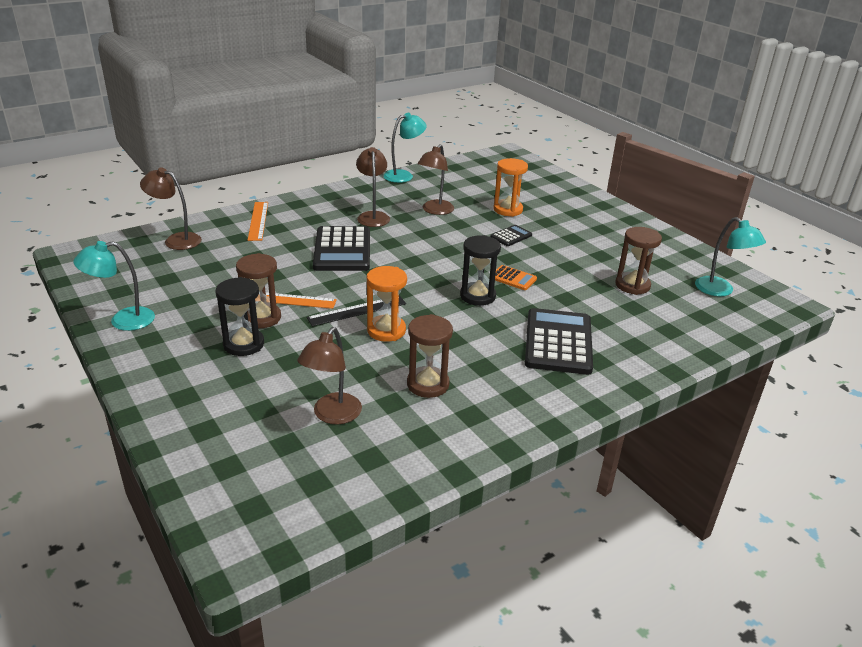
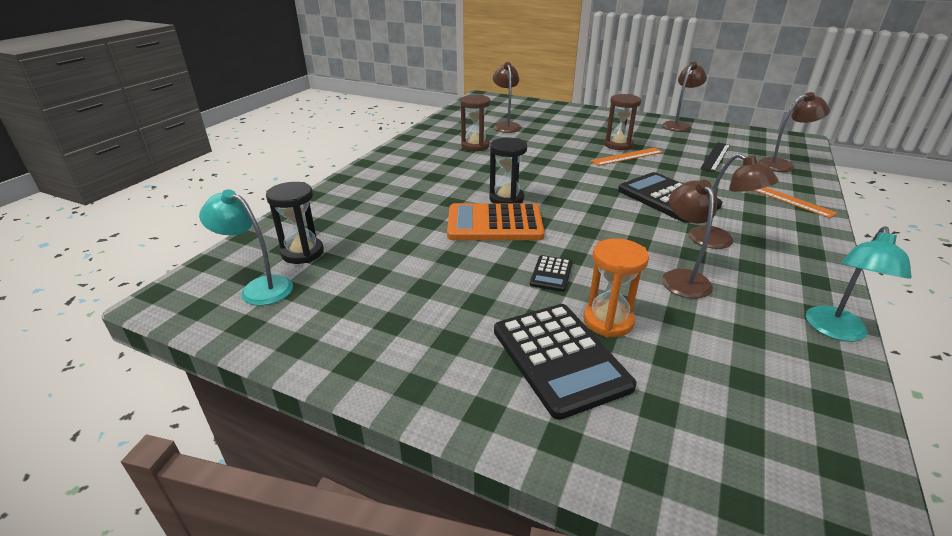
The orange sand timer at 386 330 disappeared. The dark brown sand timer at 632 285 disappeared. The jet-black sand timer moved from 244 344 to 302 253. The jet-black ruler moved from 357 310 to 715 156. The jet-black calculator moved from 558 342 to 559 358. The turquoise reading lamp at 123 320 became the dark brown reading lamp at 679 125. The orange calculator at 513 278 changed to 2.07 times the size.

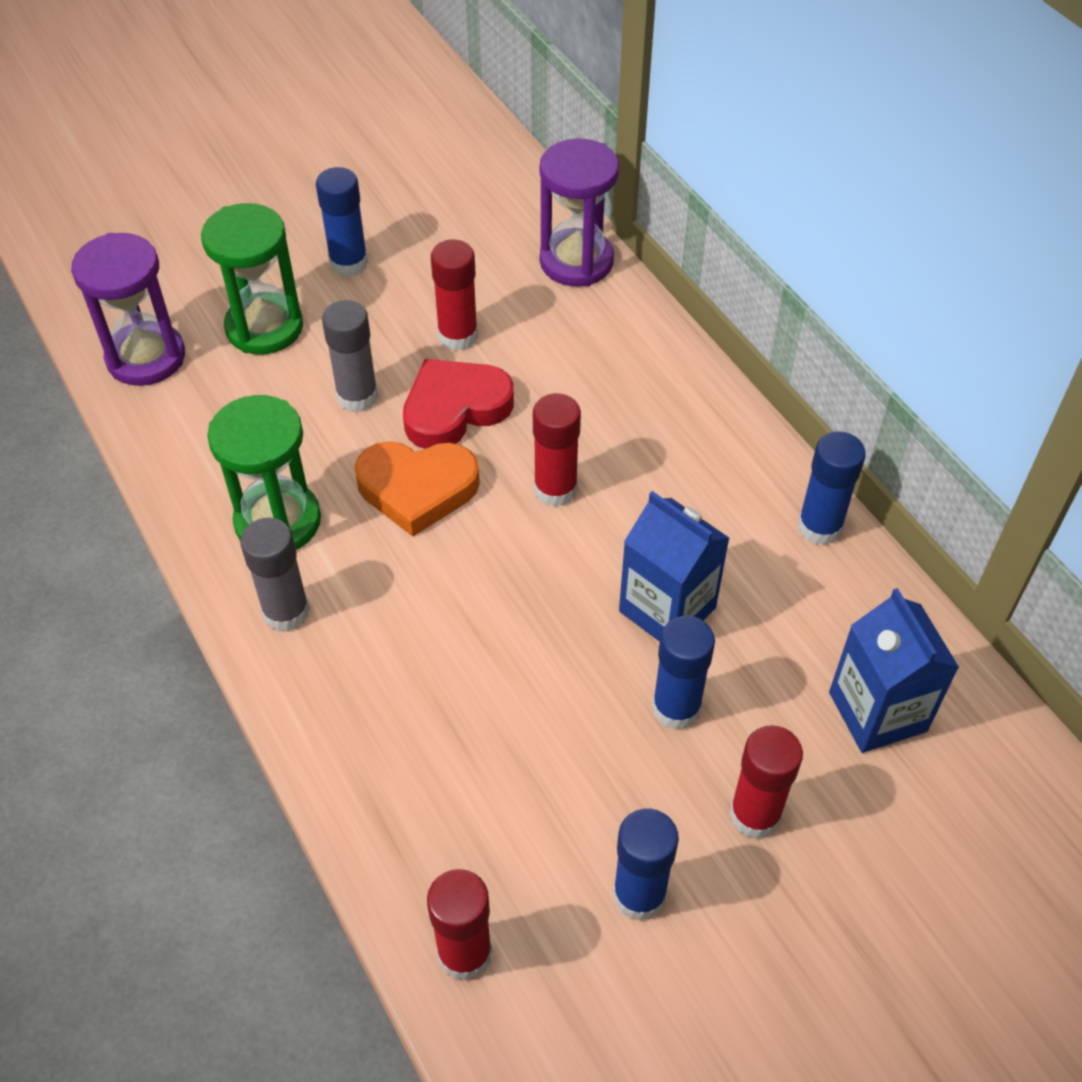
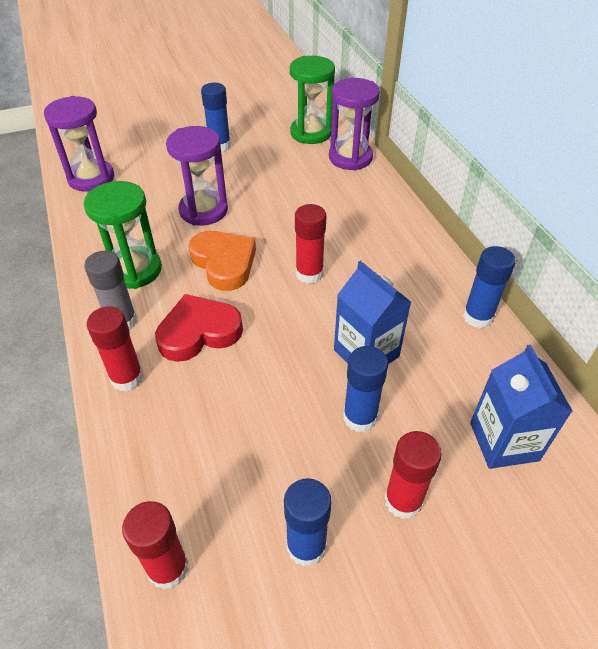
The leaf-green sand timer moved from 264 327 to 311 133. The crimson heart moved from 455 409 to 199 332. The crimson glue moved from 458 336 to 127 378. The ash-grey glue at 357 396 was replaced by the violet sand timer at 203 210. The orange heart at 417 489 turned 135 degrees counterclockwise.

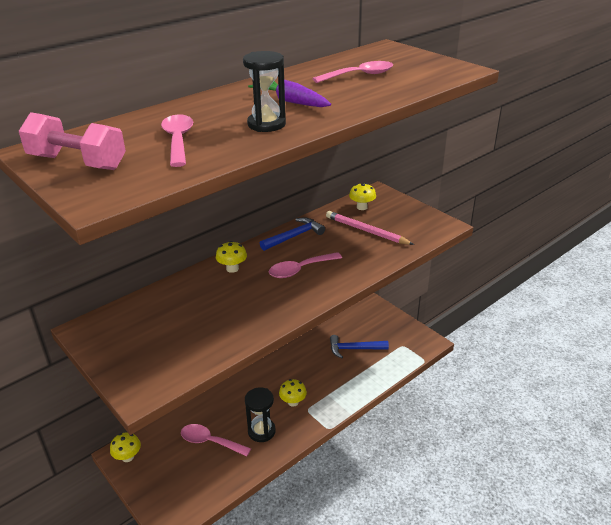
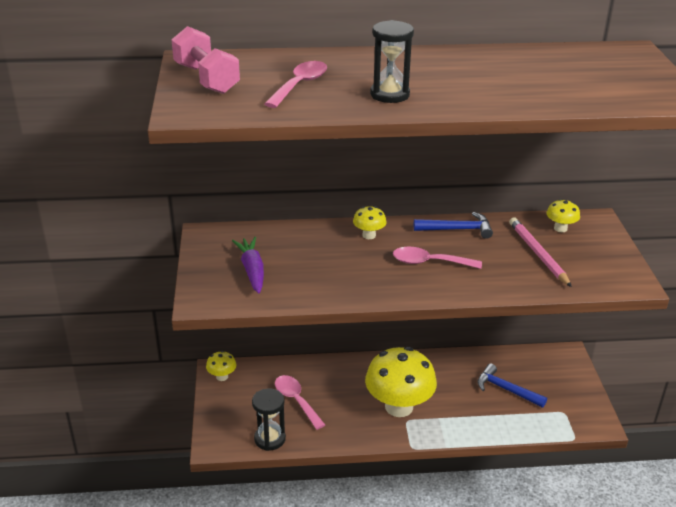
The rose-pink spoon at 359 75 disappeared. The jet-black sand timer moved from 261 431 to 270 439. The violet root vegetable moved from 291 102 to 252 270. The golden mushroom at 293 402 changed to 2.25 times the size.

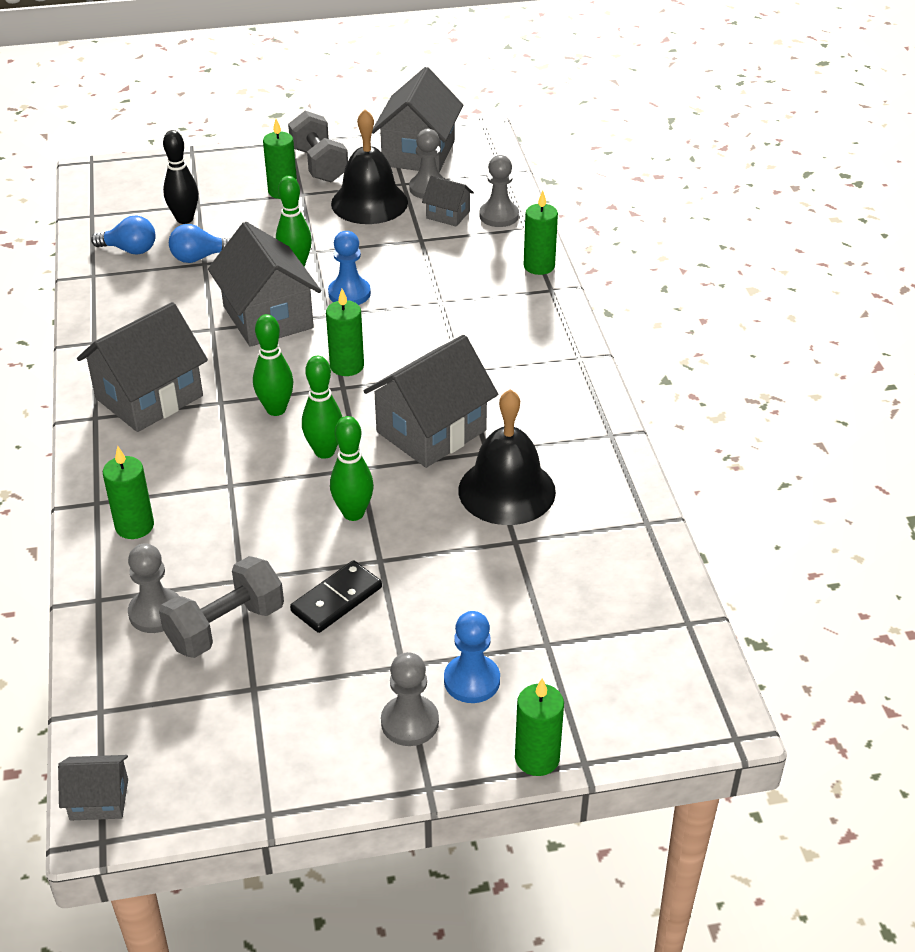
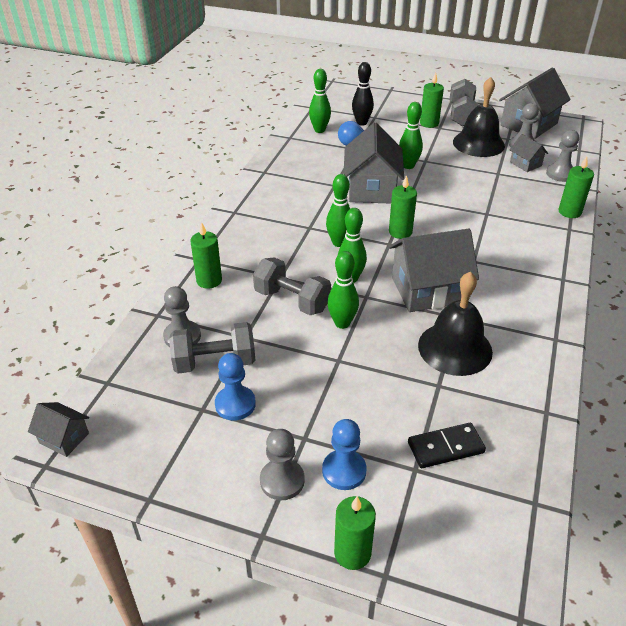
The ash-grey toy house at 149 397 disappeared. The ash-grey dumbbell at 292 300 appeared. The jet-black domino piece moved from 336 599 to 445 447. The royal blue game pawn moved from 349 293 to 235 404. The royal blue lightbulb at 130 250 was replaced by the leaf-green skittle at 319 130.

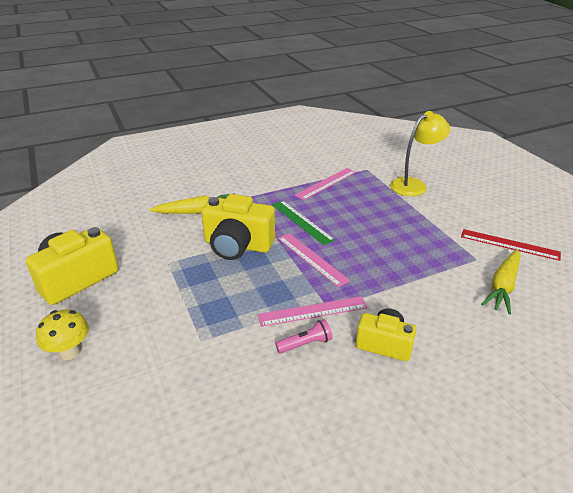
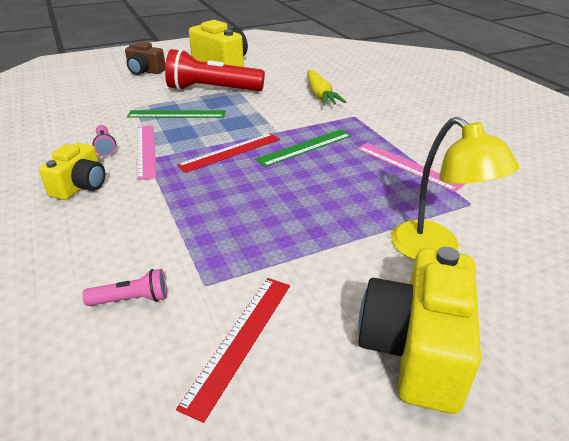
The leaf-green ruler at 176 114 appeared. The crimson pocket torch at 212 90 appeared. The golden camera moved from 237 245 to 415 349. The golden mushroom at 70 352 was replaced by the dark brown camera at 145 71. The golden root vegetable at 502 286 was replaced by the rose-pink pocket torch at 132 299. The rose-pink ruler at 312 258 became the crimson ruler at 230 152.

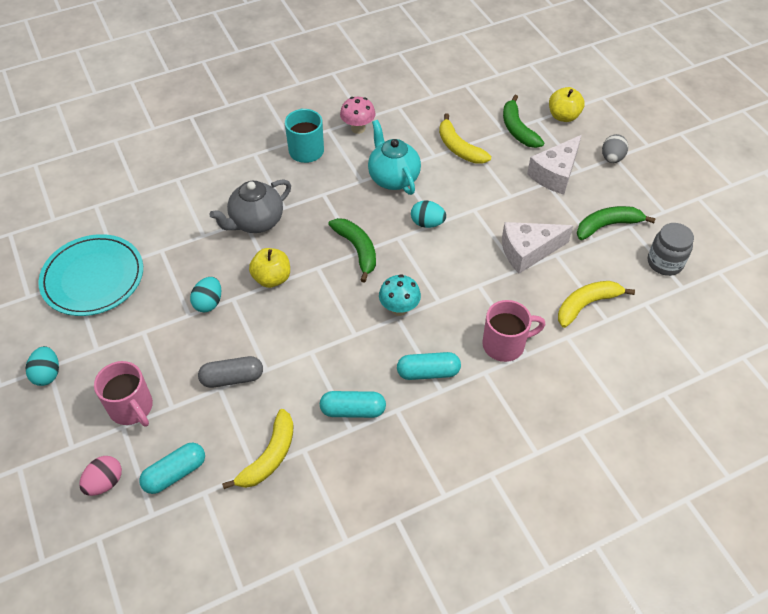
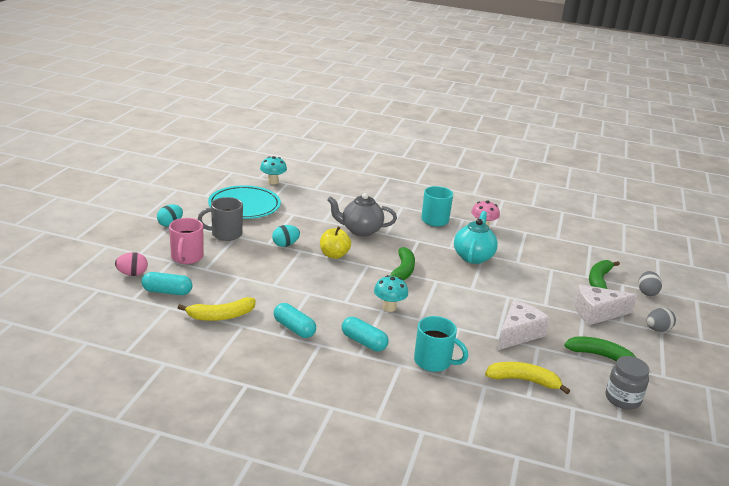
The ash-grey pill at 232 378 disappeared. The turquoise egg shape at 427 223 disappeared. The golden banana at 459 148 disappeared. The ash-grey tea mug at 225 234 appeared. The turquoise mushroom at 273 182 appeared. The golden apple fruit at 563 116 was replaced by the ash-grey egg shape at 647 292. The rose-pink tea mug at 505 344 became the turquoise tea mug at 434 362. The white piece of cheese at 528 251 turned 105 degrees clockwise.

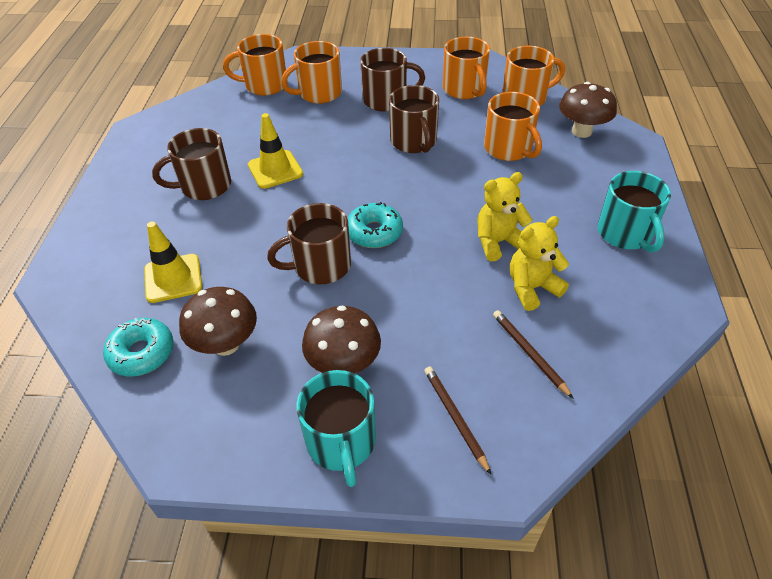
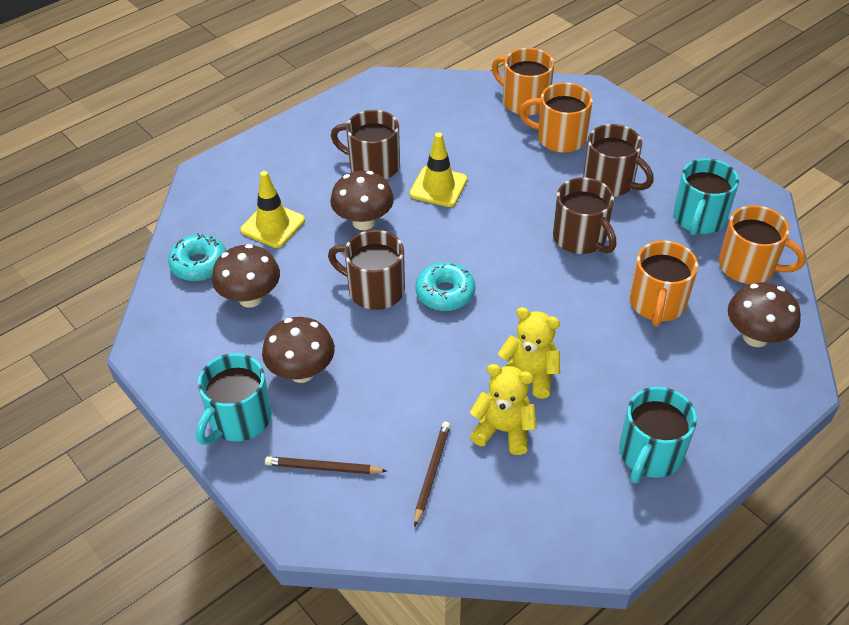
The dark brown mushroom at 363 222 appeared. The orange tea mug at 464 89 became the turquoise tea mug at 699 219. The dark brown tea mug at 414 142 turned 60 degrees counterclockwise. The dark brown wooden pencil at 455 418 turned 105 degrees counterclockwise.

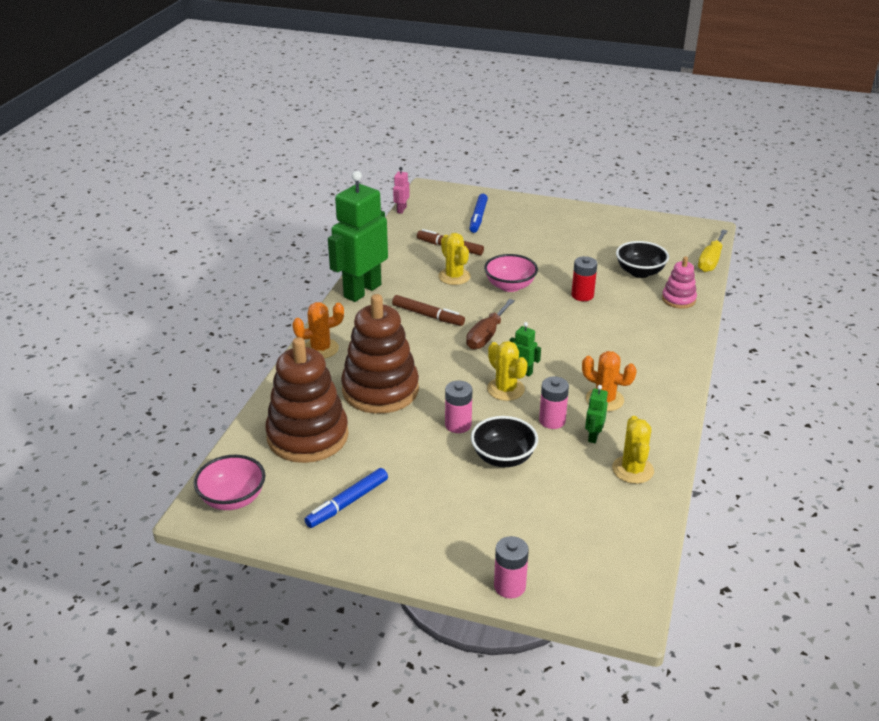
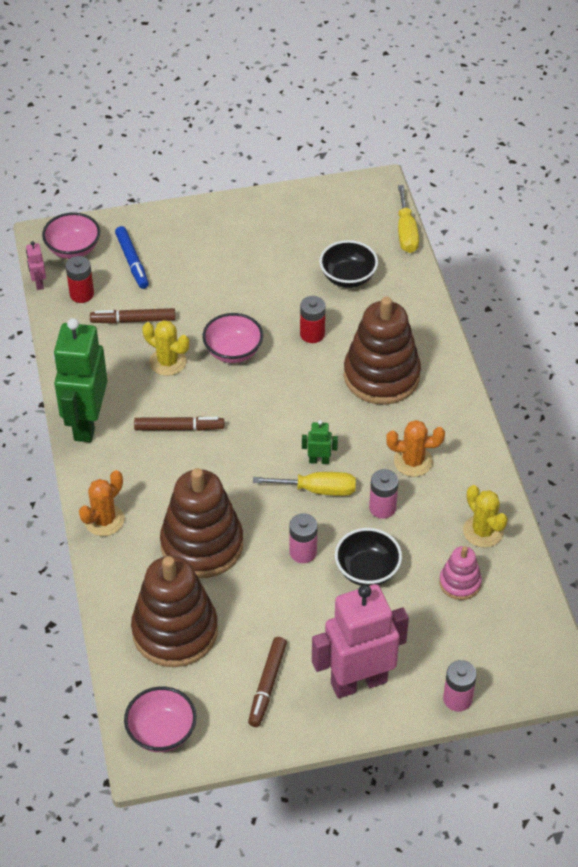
The dark brown screwdriver at 486 336 disappeared. The leaf-green robot at 593 436 disappeared. The rose-pink bowl at 73 249 appeared. The crimson battery at 82 294 appeared. The rose-pink robot at 358 682 appeared. The dark brown ring stacker at 381 376 appeared. The rose-pink ring stacker moved from 678 299 to 460 583. The golden cactus at 505 389 was replaced by the golden screwdriver at 317 490. The royal blue felt pen at 347 503 became the dark brown felt pen at 267 685.

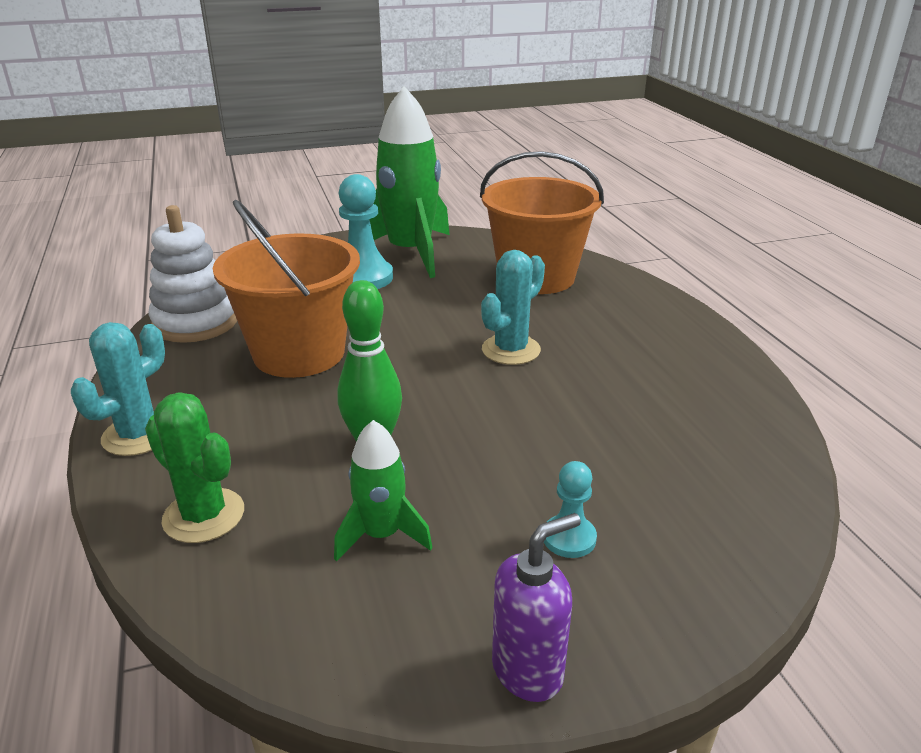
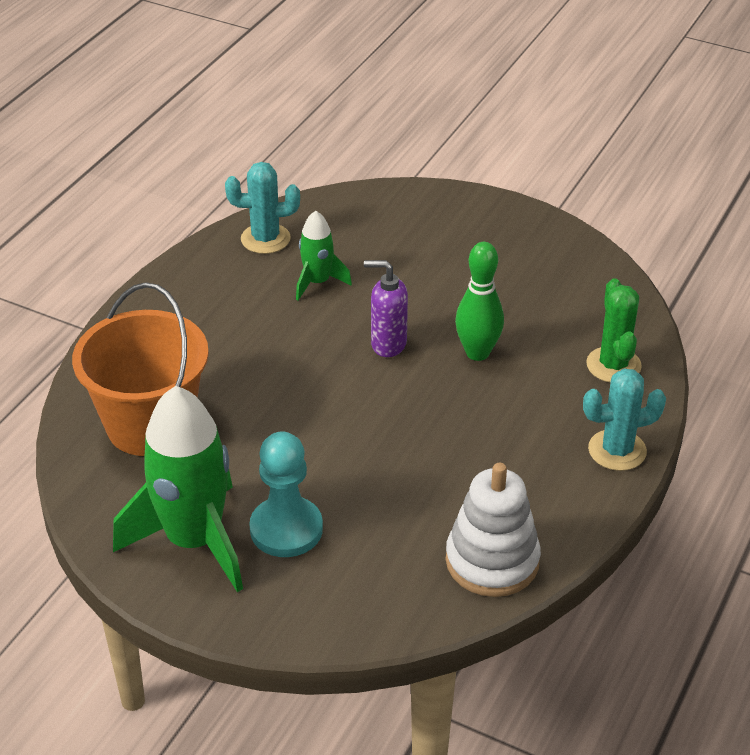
The orange bucket at 299 353 disappeared. The turquoise game pawn at 569 538 disappeared. The leaf-green rocket moved from 381 535 to 318 282. The turquoise cactus moved from 511 350 to 265 239. The violet soap pump moved from 528 670 to 388 344.

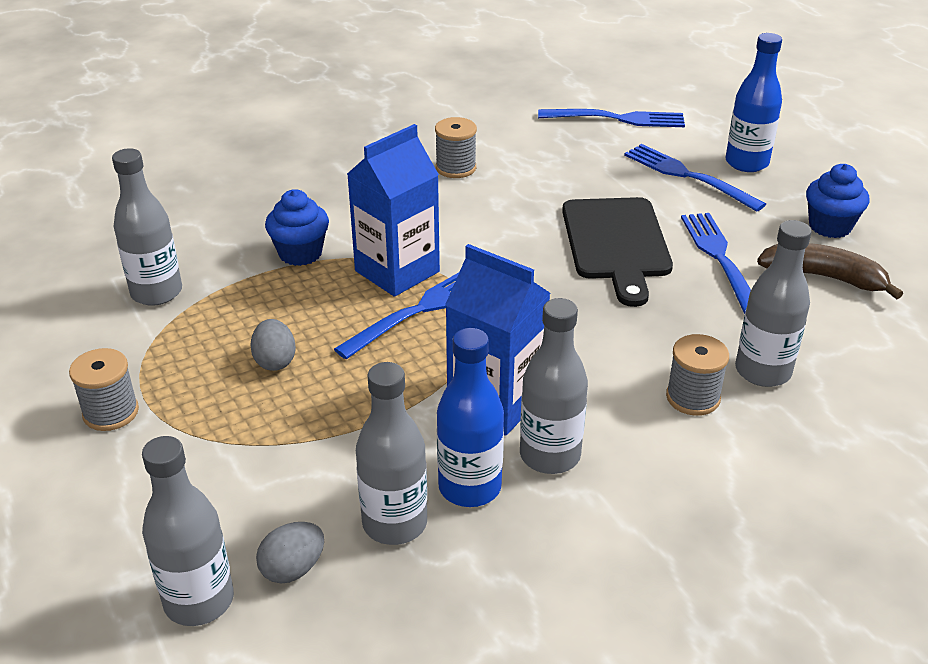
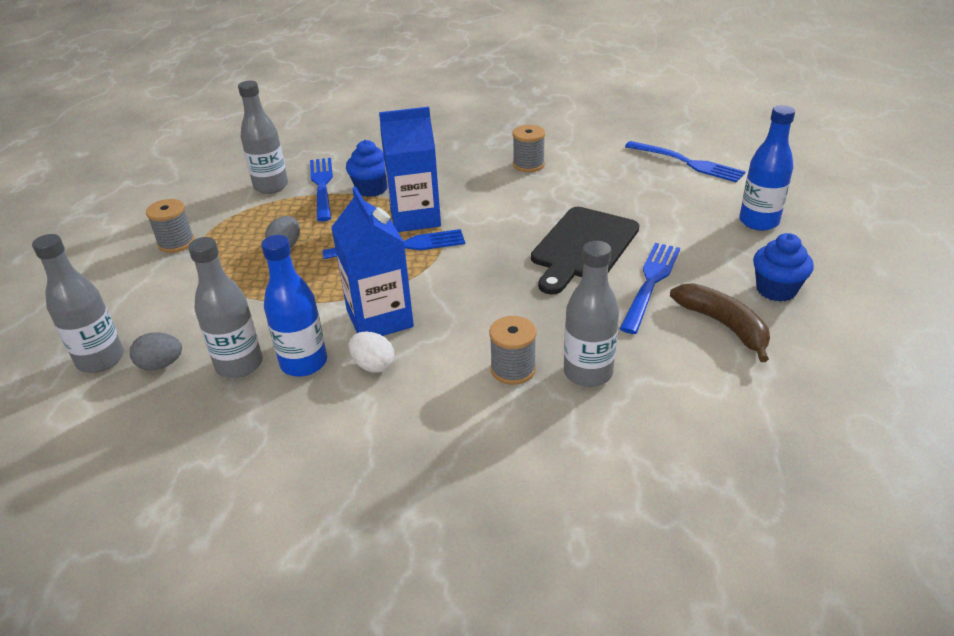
The royal blue fork moved from 688 176 to 322 186. The ash-grey bottle at 550 455 was replaced by the white egg shape at 373 365.

